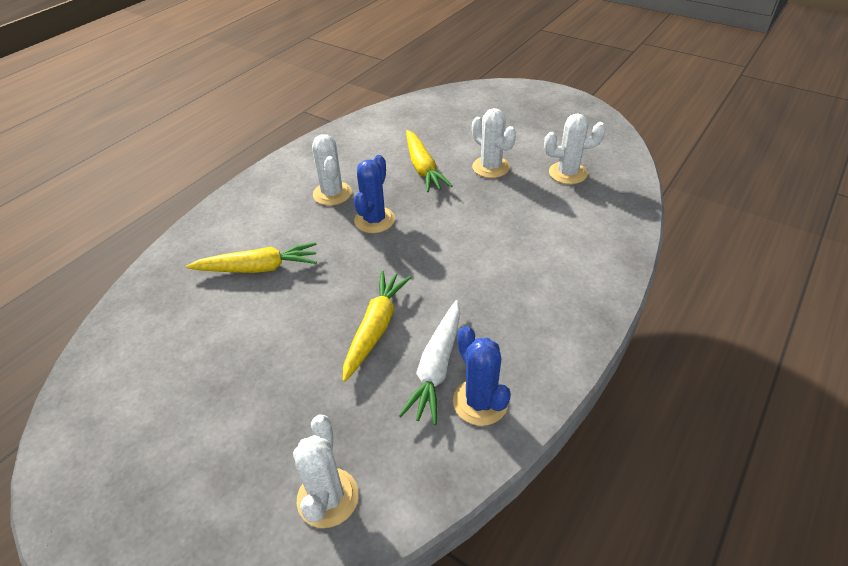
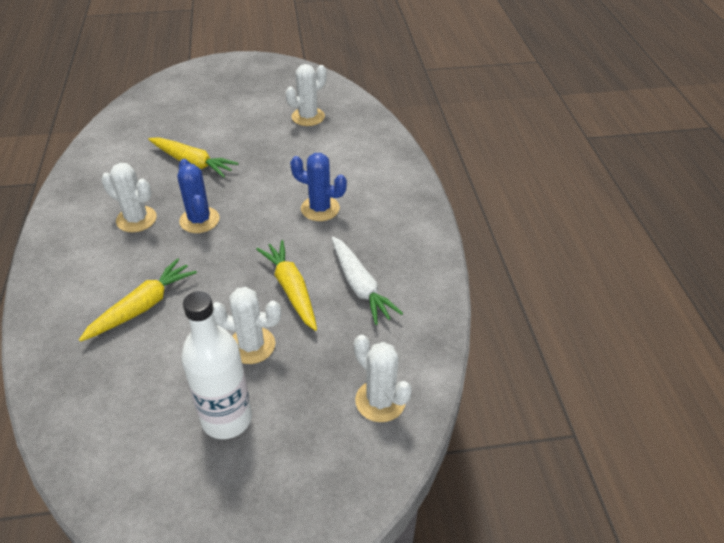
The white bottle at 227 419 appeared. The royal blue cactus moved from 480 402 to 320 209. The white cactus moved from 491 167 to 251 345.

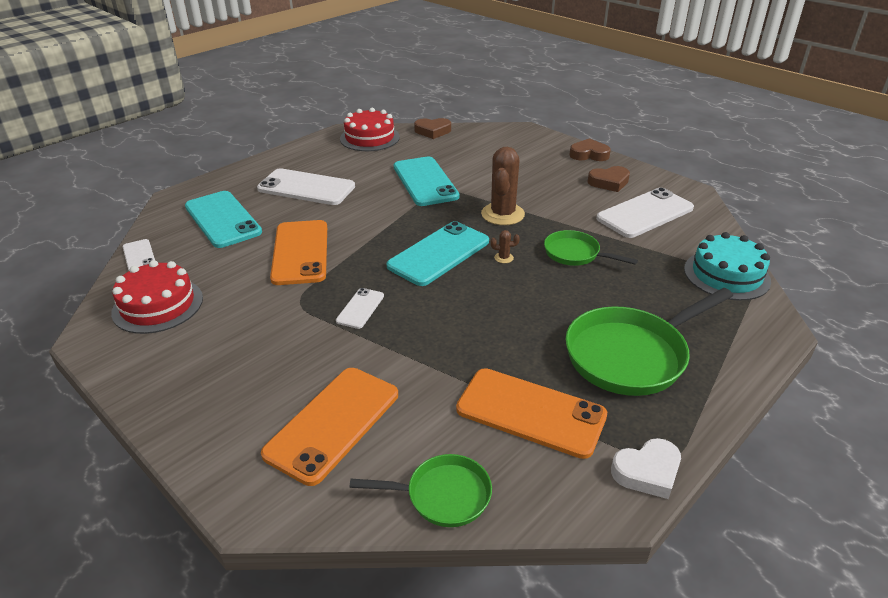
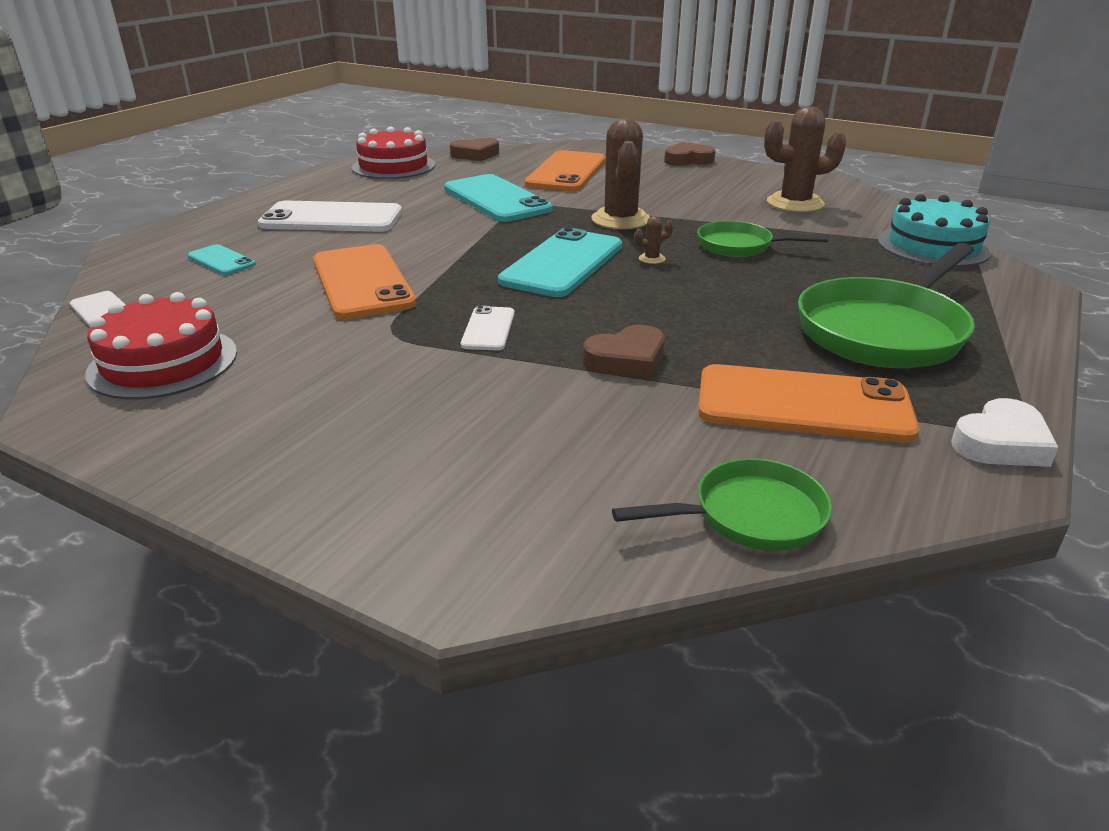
The orange smartphone moved from 333 423 to 566 172. The dark brown heart moved from 609 182 to 627 360. The white smartphone at 645 213 was replaced by the dark brown cactus at 795 203. The turquoise smartphone at 222 219 changed to 0.50 times the size.

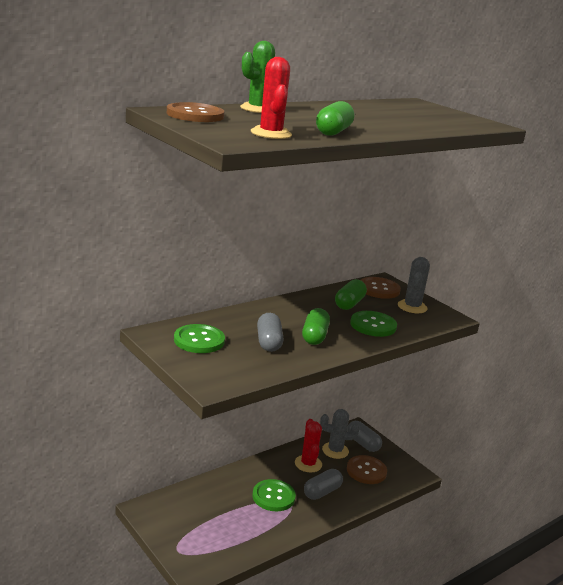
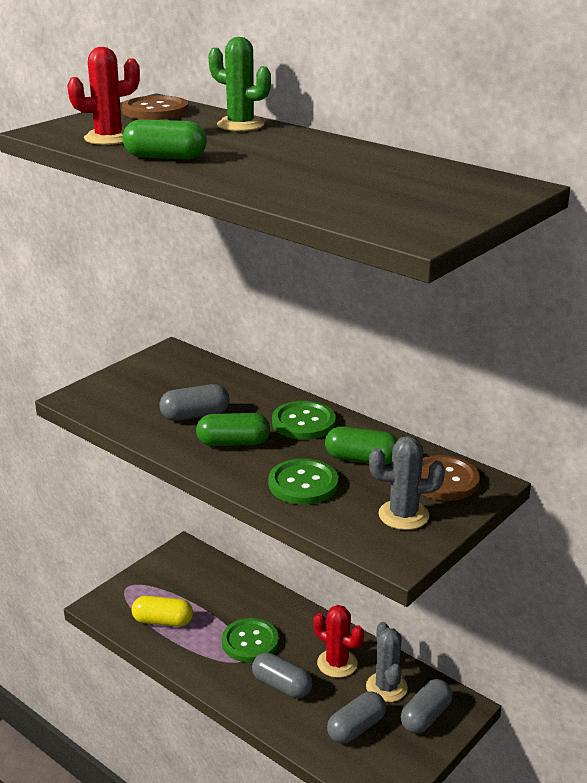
The golden pill at 163 621 appeared. The leaf-green button moved from 199 340 to 303 422. The dark brown button at 366 471 was replaced by the ash-grey pill at 356 728. The crimson cactus at 308 464 turned 60 degrees clockwise.

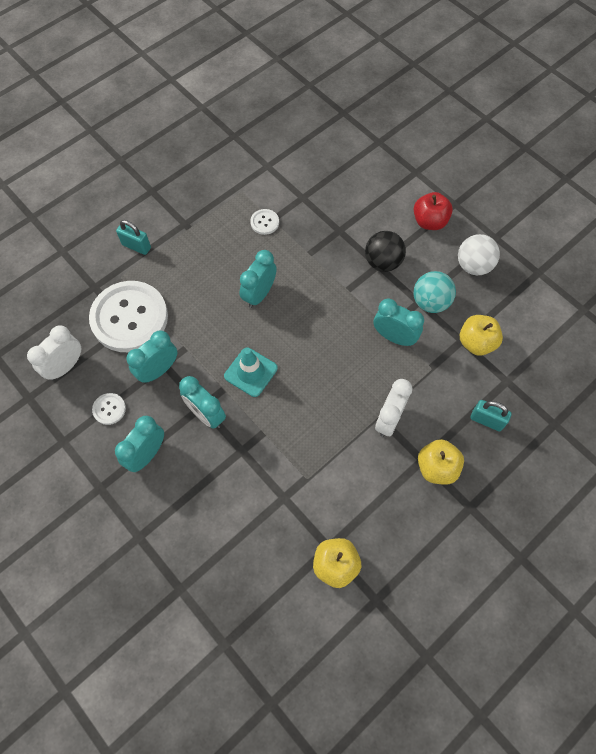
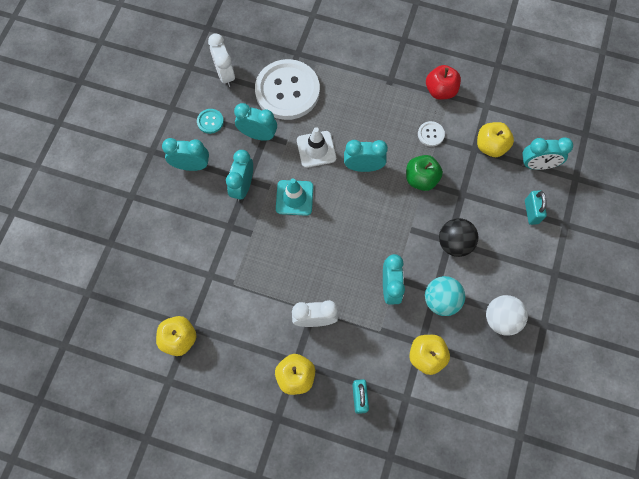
The white traffic cone at 316 149 appeared. The leaf-green apple fruit at 421 179 appeared. The golden apple fruit at 490 146 appeared. The turquoise bedside clock at 537 165 appeared. The turquoise small lock moved from 136 246 to 531 212. The crimson apple fruit moved from 429 221 to 440 90. The white button at 109 409 became the turquoise button at 210 121. The white bedside clock at 65 366 turned 120 degrees counterclockwise.

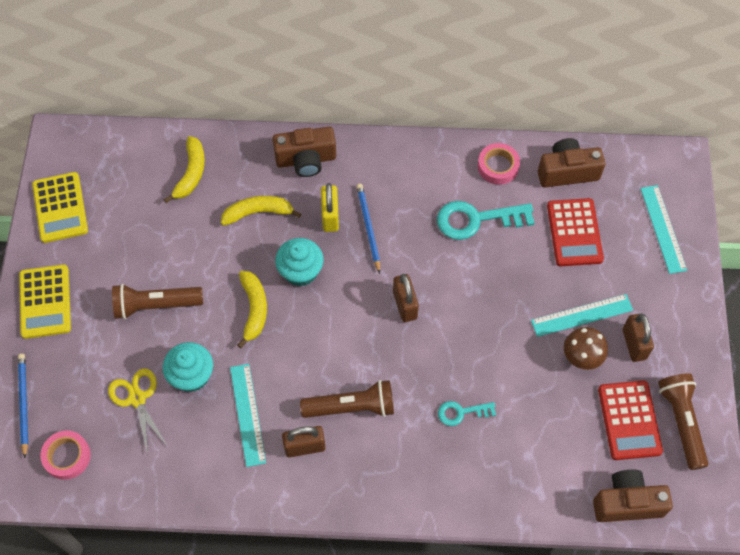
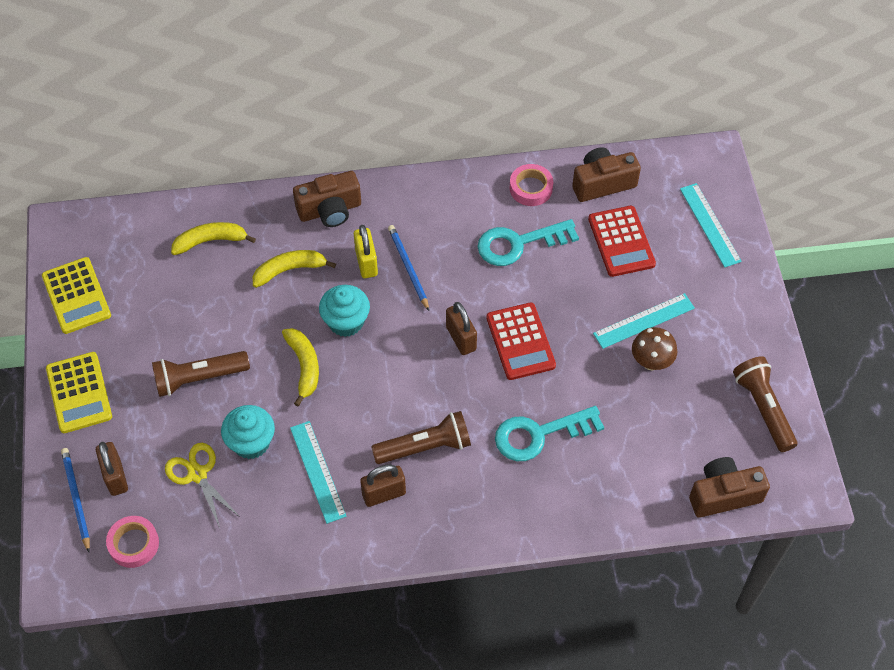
The crimson calculator moved from 629 420 to 520 341. The dark brown small lock moved from 634 344 to 115 477. The golden banana at 191 173 turned 105 degrees counterclockwise. The turquoise latchkey at 461 412 changed to 1.81 times the size.

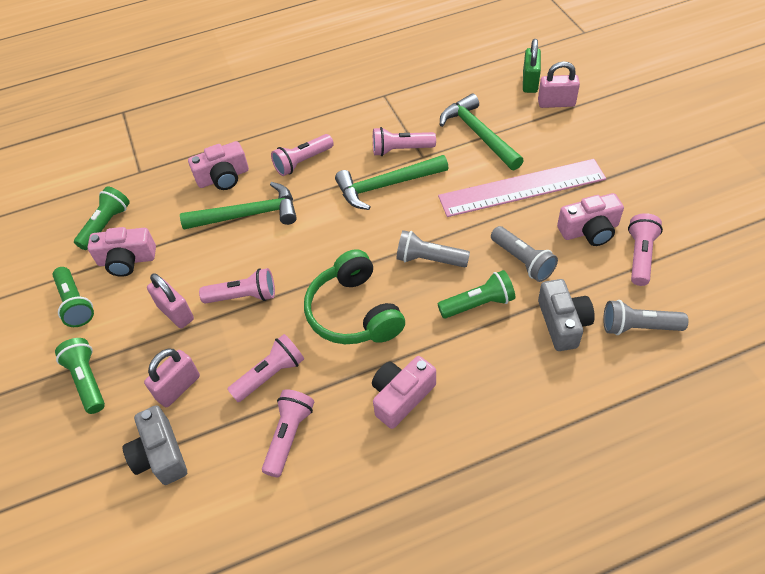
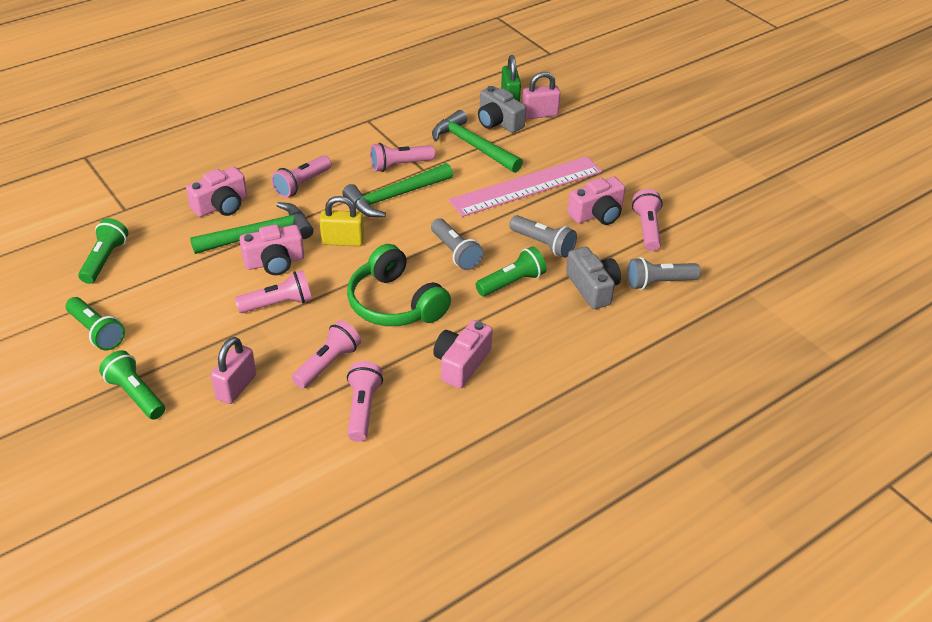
The rose-pink small lock at 175 313 disappeared. The golden small lock at 343 241 appeared. The rose-pink camera moved from 127 260 to 274 262. The ash-grey camera moved from 160 455 to 498 122. The ash-grey pocket torch at 429 259 turned 120 degrees counterclockwise.

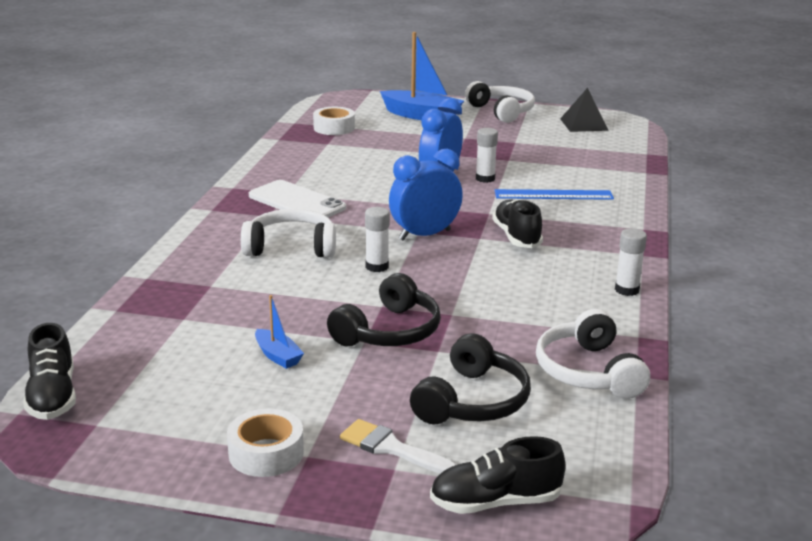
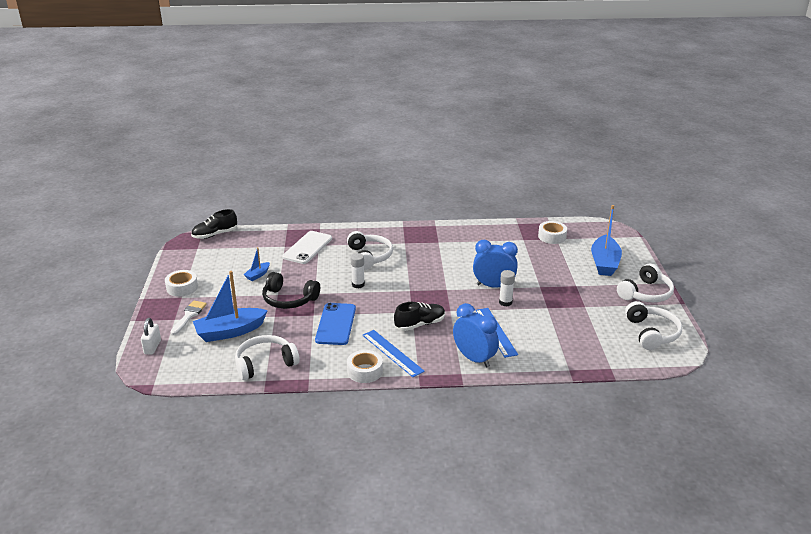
The royal blue smartphone at 336 324 appeared. The royal blue ruler at 392 353 appeared. The white smartphone moved from 296 202 to 307 248. The royal blue bedside clock moved from 424 235 to 474 359. The jet-black headset at 473 401 was replaced by the royal blue boat at 230 332. The jet-black sneaker at 495 502 was replaced by the white small lock at 152 347. The jet-black pyramid at 583 124 was replaced by the white headset at 652 333. The white glue at 627 290 was replaced by the white roll of tape at 365 371.

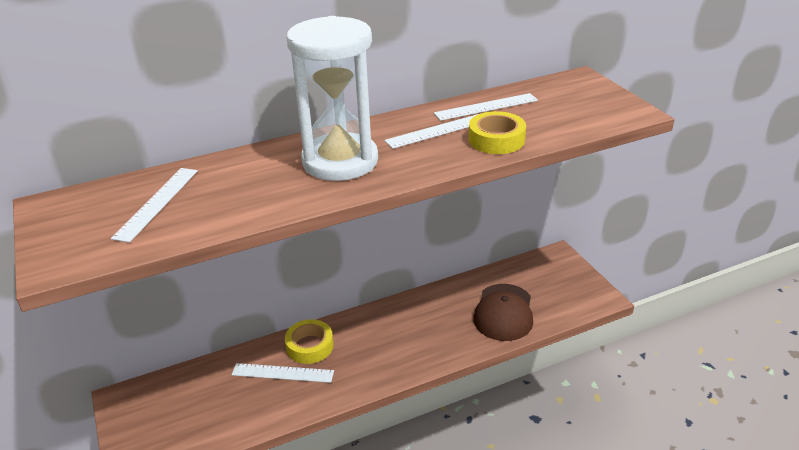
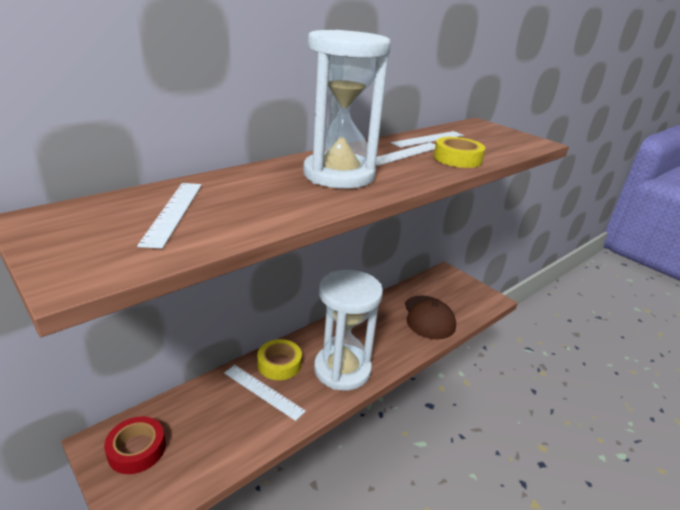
The crimson roll of tape at 137 449 appeared. The white sand timer at 342 369 appeared. The white ruler at 282 373 turned 45 degrees clockwise.

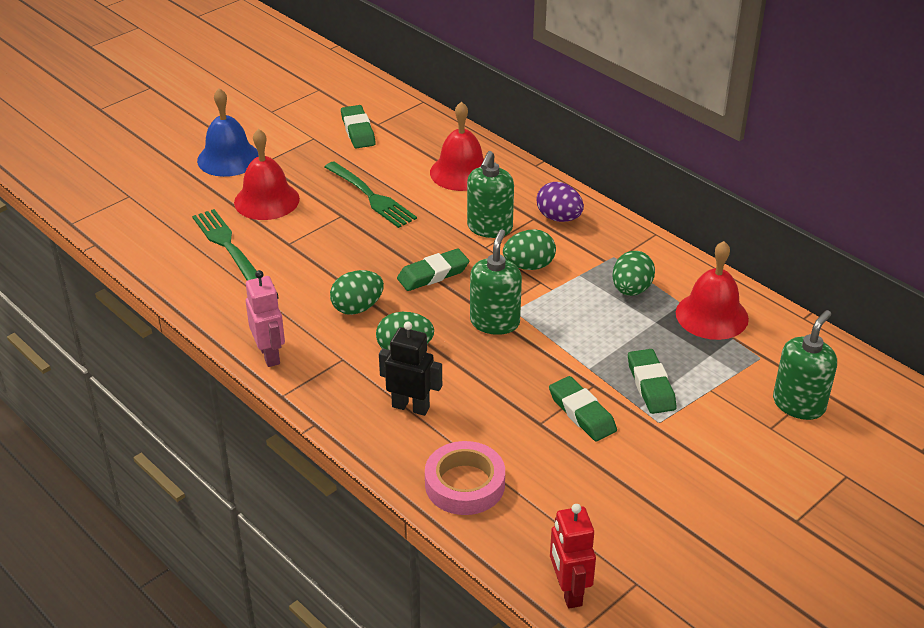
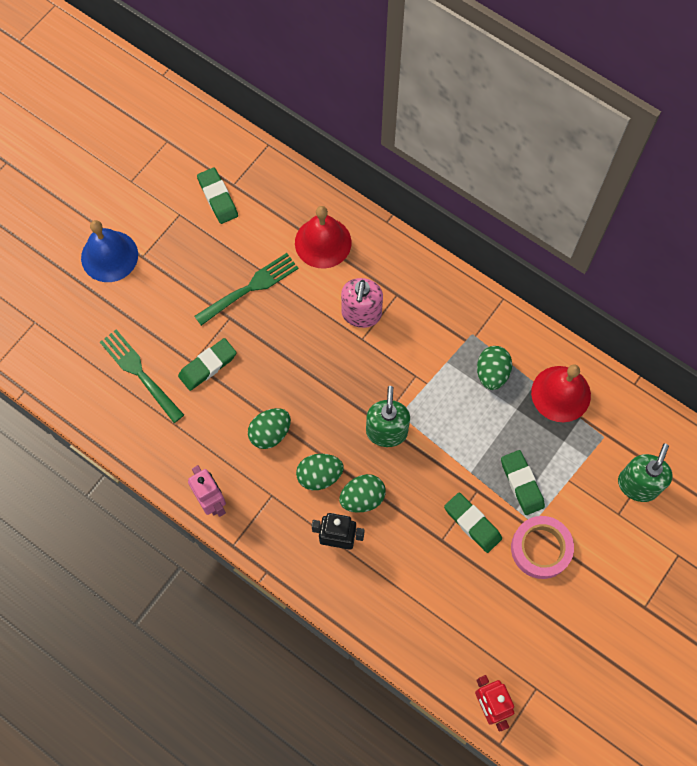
The crimson bell at 266 200 disappeared. The violet egg shape at 559 218 disappeared. The leaf-green eraser moved from 433 274 to 208 366. The rose-pink roll of tape moved from 465 484 to 541 548. The leaf-green egg shape moved from 529 266 to 362 498. The leaf-green soap pump at 489 228 became the rose-pink soap pump at 361 314. The leaf-green fork at 370 196 turned 75 degrees counterclockwise.

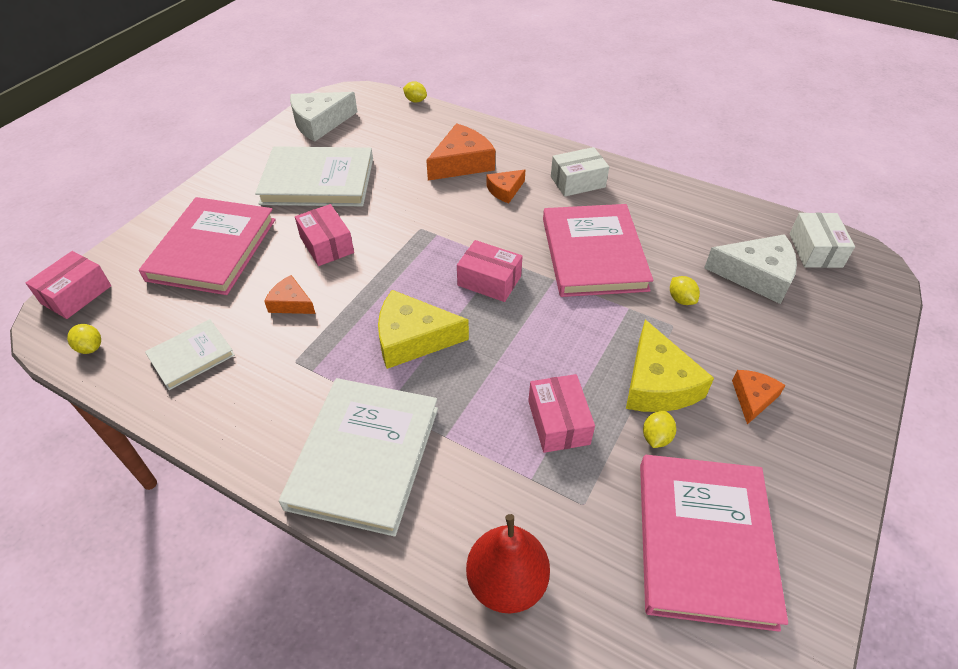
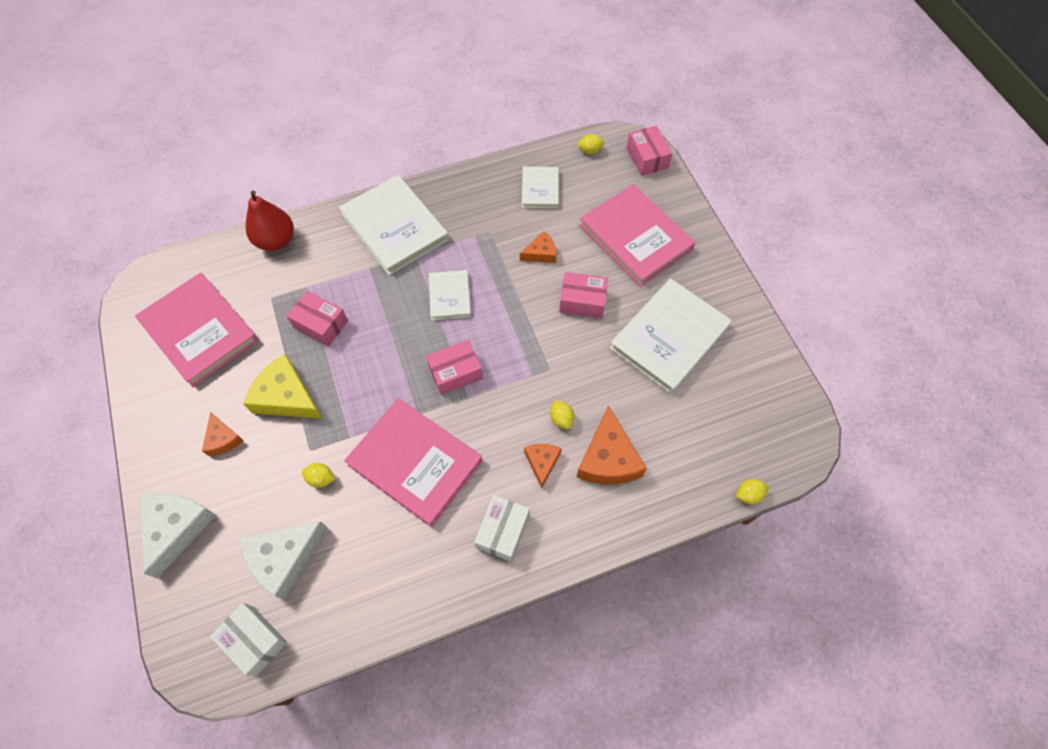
The white piece of cheese moved from 319 123 to 177 528. The golden citrus fruit moved from 656 437 to 561 419. The golden piece of cheese at 412 338 was replaced by the white hardcover at 450 296.

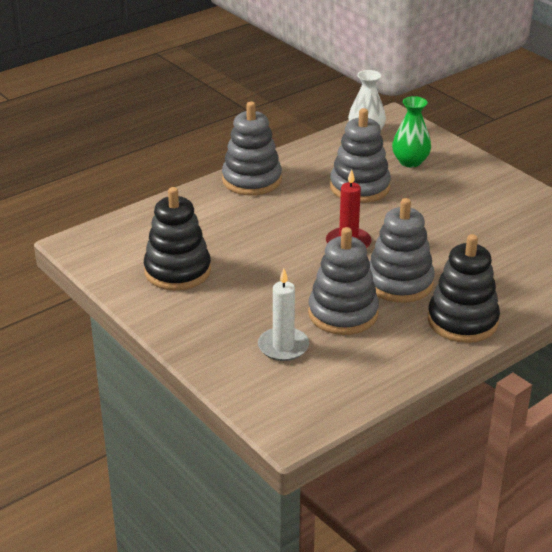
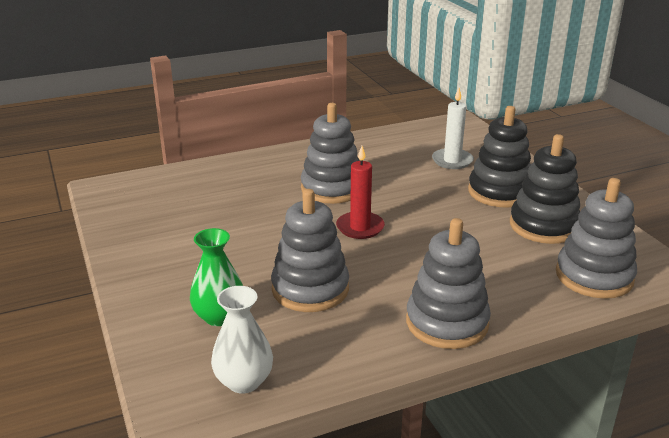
The ash-grey ring stacker moved from 343 313 to 594 276. The jet-black ring stacker moved from 462 321 to 499 192.

